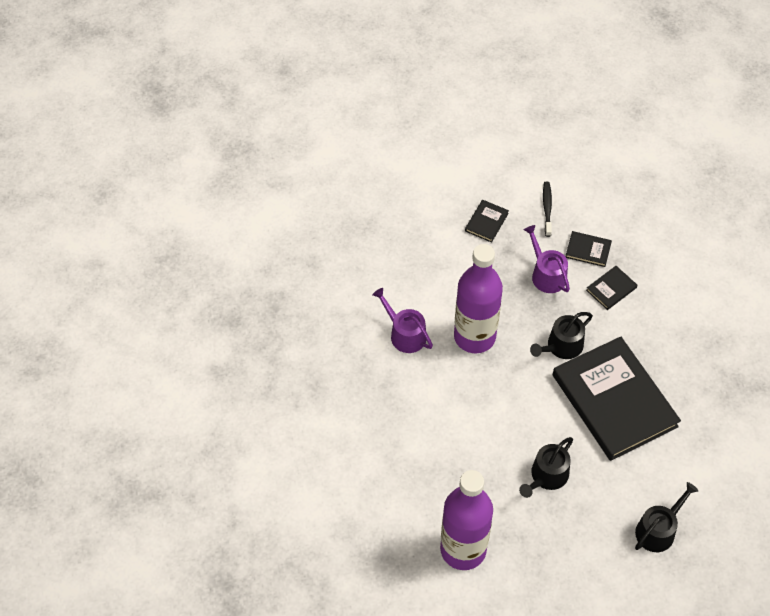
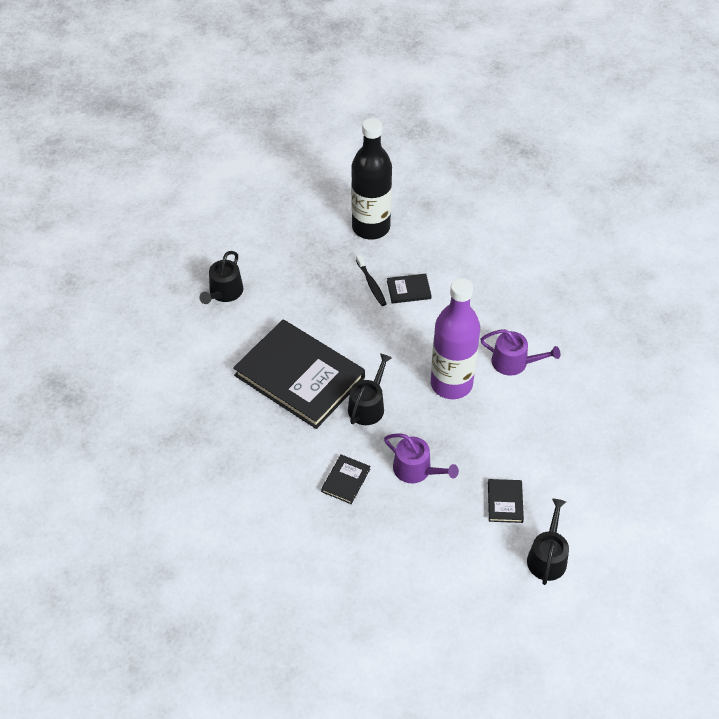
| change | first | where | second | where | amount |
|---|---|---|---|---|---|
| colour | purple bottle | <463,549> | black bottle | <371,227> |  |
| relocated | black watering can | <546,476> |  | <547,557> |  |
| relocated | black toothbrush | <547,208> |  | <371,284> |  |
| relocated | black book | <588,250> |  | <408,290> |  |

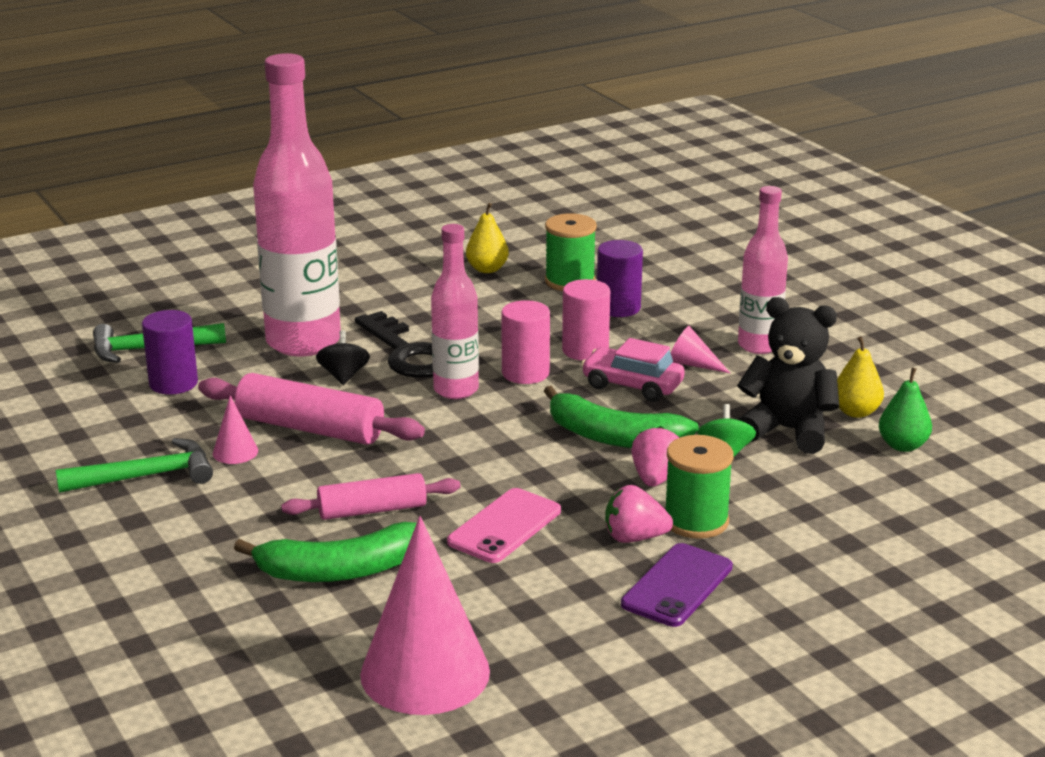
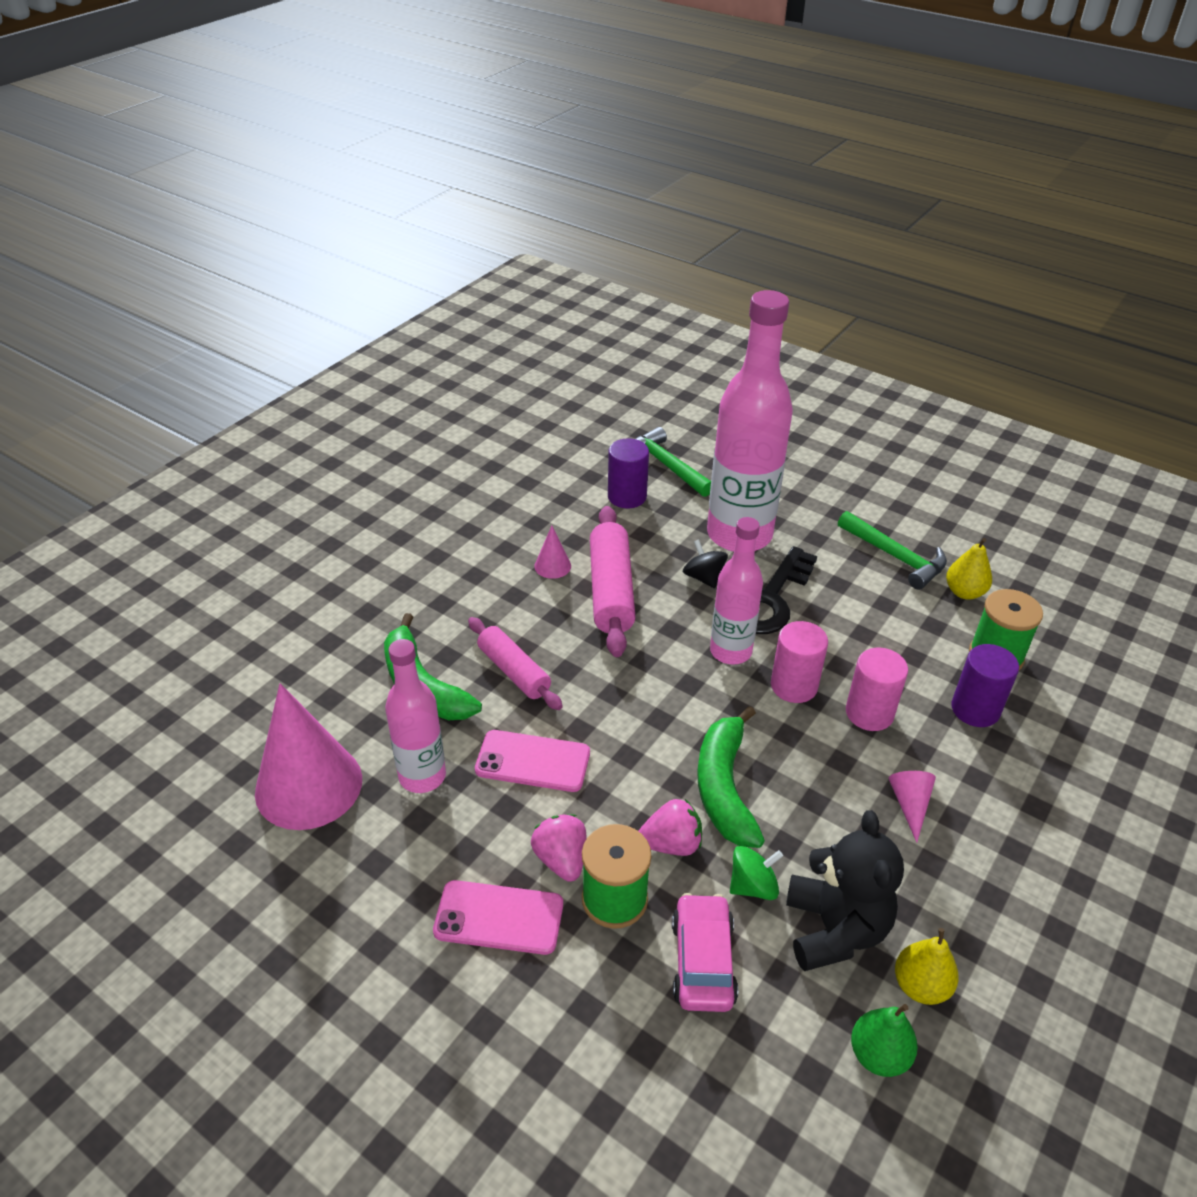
| change | first | where | second | where | amount |
|---|---|---|---|---|---|
| relocated | green hammer | <146,476> |  | <895,557> |  |
| spun | black spinning top | <344,376> |  | <703,577> | 90 degrees counterclockwise |
| relocated | pink car | <632,385> |  | <703,961> |  |
| colour | purple phone | <677,586> | pink phone | <499,917> |  |
| relocated | pink bottle | <759,346> |  | <422,776> |  |

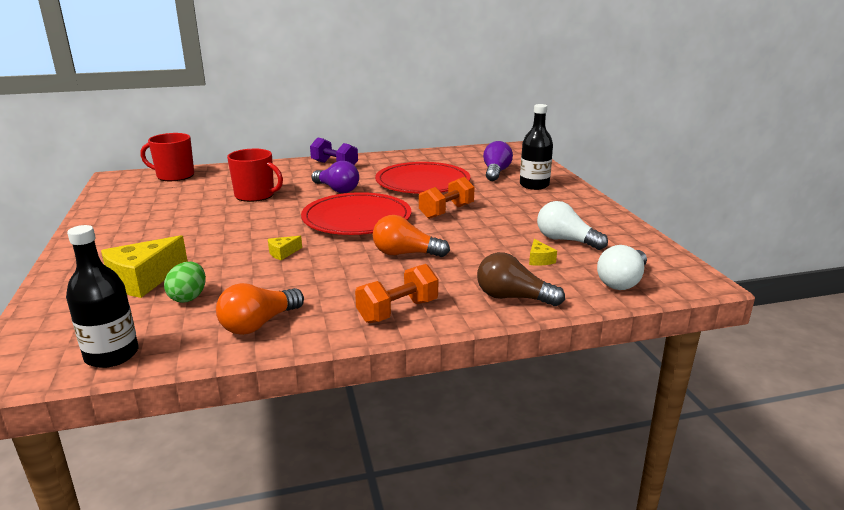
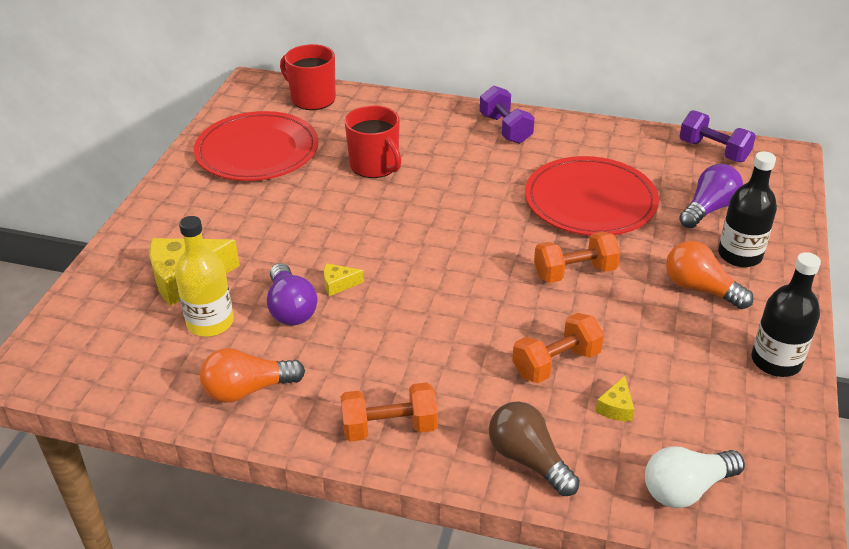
| change | first | where | second | where | amount |
|---|---|---|---|---|---|
| relocated | black bottle | <112,355> |  | <776,361> |  |
| exchanged | green egg | <188,297> | yellow bottle | <210,322> |  |
| relocated | red plate | <357,219> |  | <257,151> |  |
| relocated | purple light bulb | <337,189> |  | <291,308> |  |
| relocated | orange light bulb | <405,254> |  | <700,289> |  |
| missing | white light bulb | <566,240> |  |  |  |
| appeared |  |  | orange dumbbell | <556,363> |  |
| appeared |  |  | purple dumbbell | <713,151> |  |

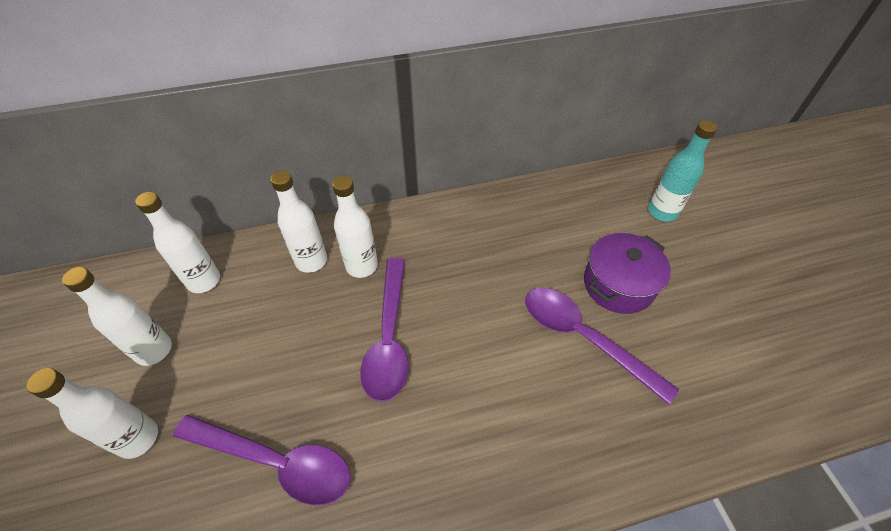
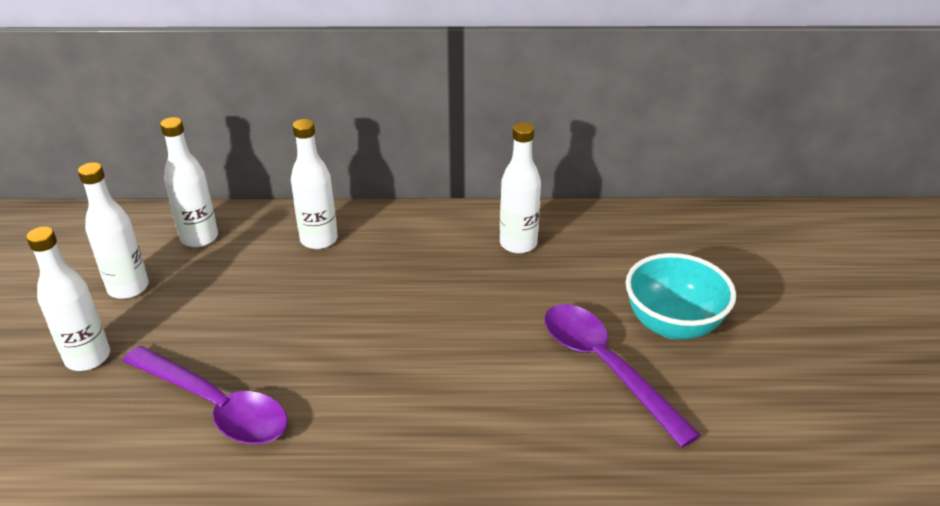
| change | first | where | second | where | amount |
|---|---|---|---|---|---|
| relocated | white bottle | <361,266> |  | <518,244> |  |
| missing | purple spoon | <389,338> |  |  |  |
| exchanged | purple pot | <618,285> | turquoise bowl | <672,324> |  |
| missing | turquoise bottle | <662,212> |  |  |  |

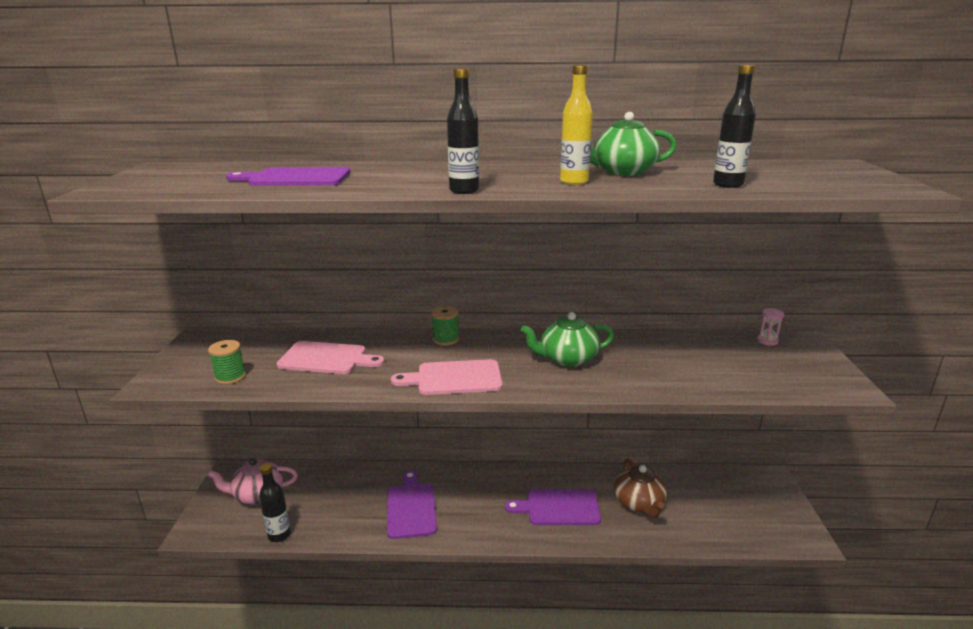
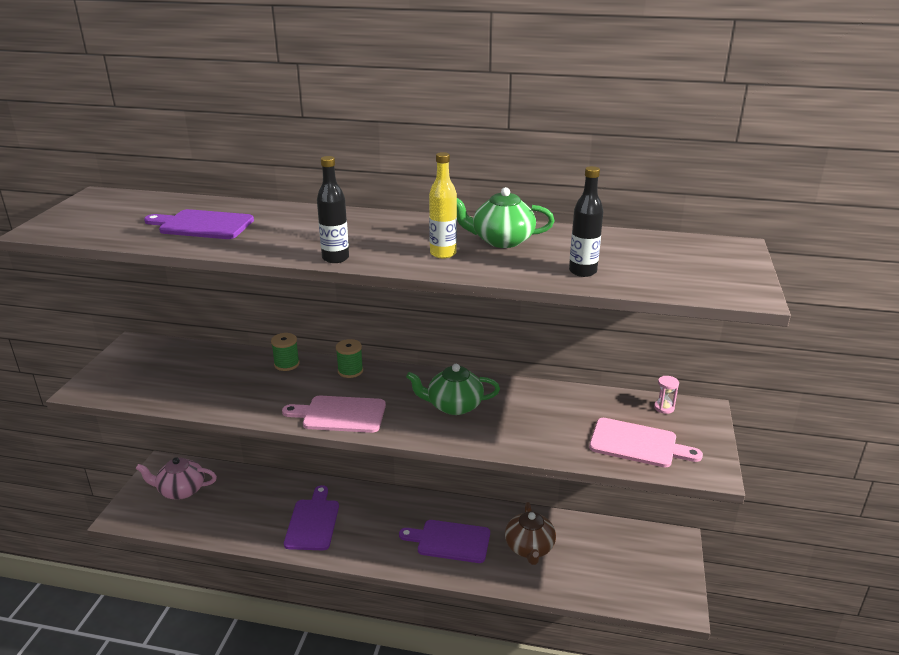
| change | first | where | second | where | amount |
|---|---|---|---|---|---|
| relocated | green spool | <230,377> |  | <286,364> |  |
| missing | black bottle | <279,535> |  |  |  |
| relocated | pink cutting board | <327,359> |  | <638,444> |  |

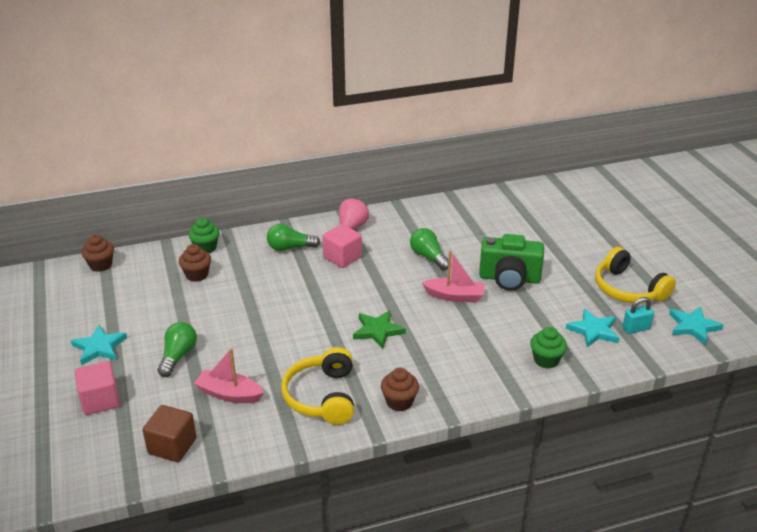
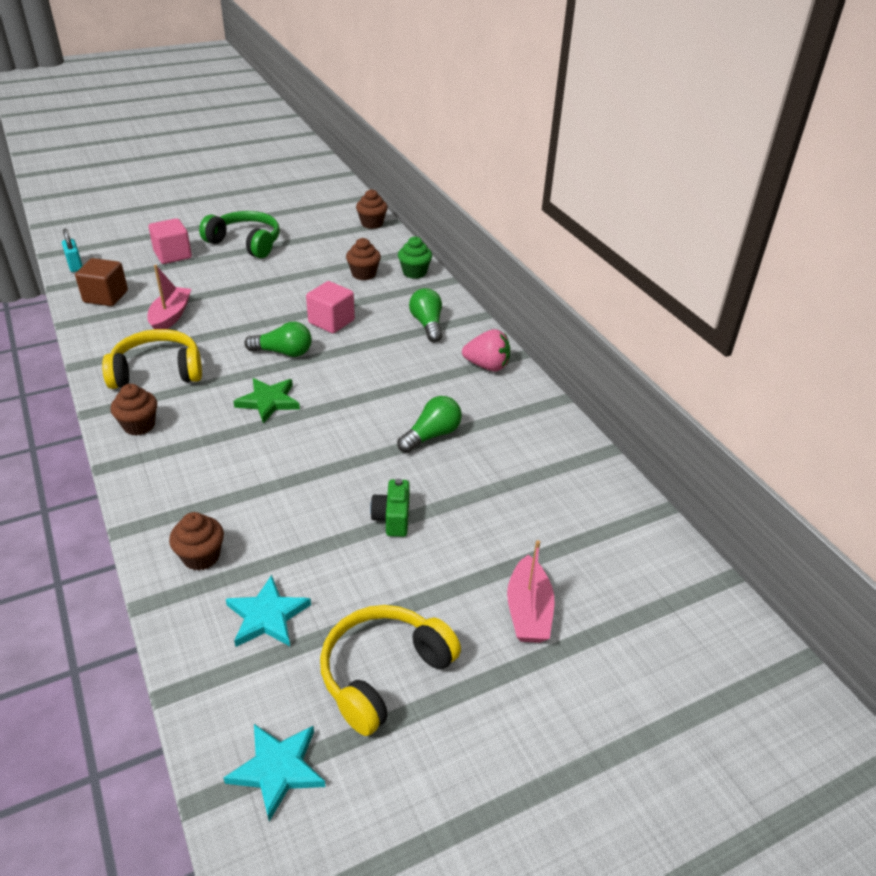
| change | first | where | second | where | amount |
|---|---|---|---|---|---|
| exchanged | turquoise star | <99,347> | green headphones | <246,243> |  |
| relocated | green light bulb | <178,356> |  | <283,352> |  |
| relocated | pink cube | <342,257> |  | <331,322> |  |
| relocated | pink boat | <454,296> |  | <528,611> |  |
| size | green camera | <509,279> |  | <392,518> | x0.55 |
| colour | green cupcake | <546,360> | brown cupcake | <201,557> |  |
| relocated | turquoise padlock | <636,328> |  | <75,266> |  |

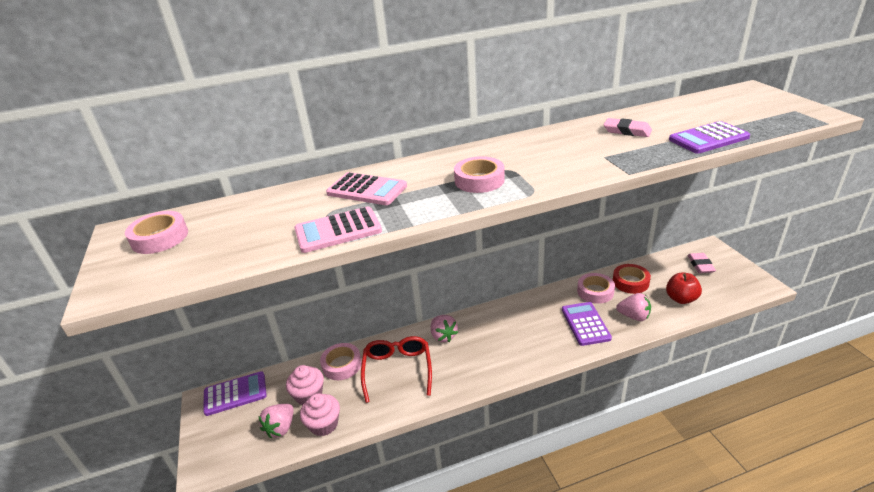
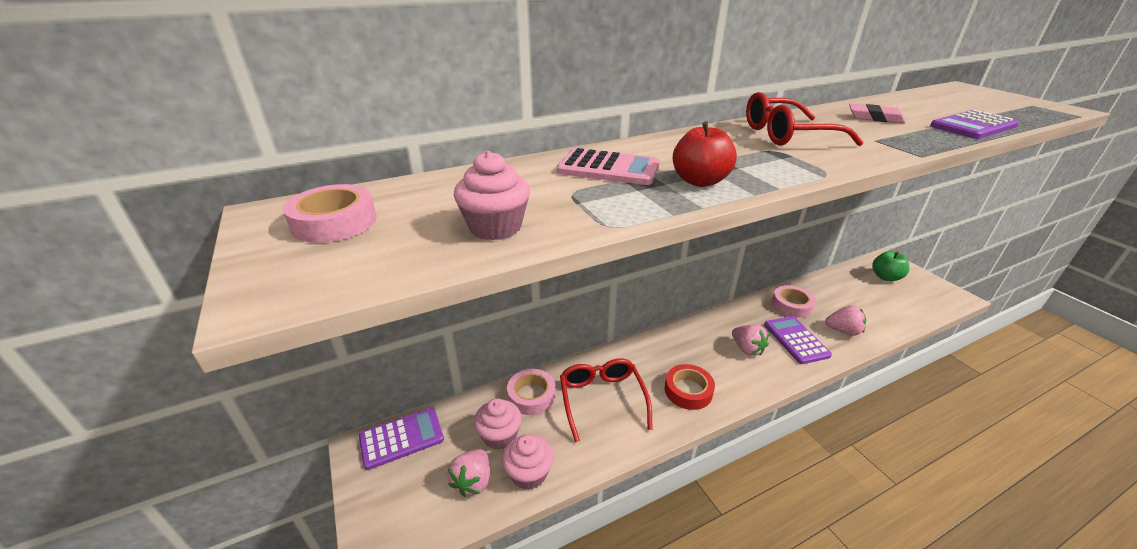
| change | first | where | second | where | amount |
|---|---|---|---|---|---|
| missing | pink calculator | <338,230> |  |  |  |
| relocated | pink strawberry | <443,336> |  | <747,349> |  |
| missing | pink tape | <479,180> |  |  |  |
| relocated | red tape | <630,282> |  | <688,391> |  |
| relocated | red apple | <681,299> |  | <699,181> |  |
| exchanged | pink eraser | <700,265> | green apple | <885,277> |  |
| appeared |  |  | pink cupcake | <495,227> |  |
| appeared |  |  | red glasses | <786,135> |  |

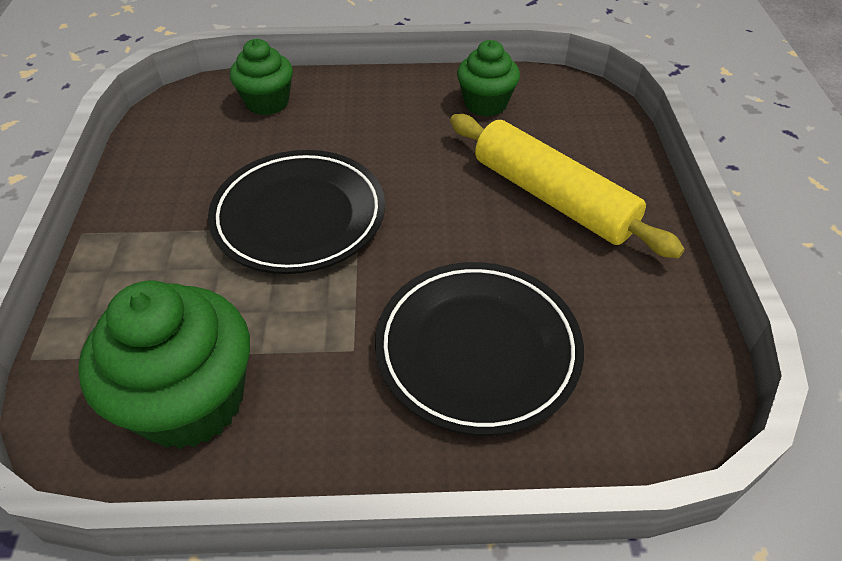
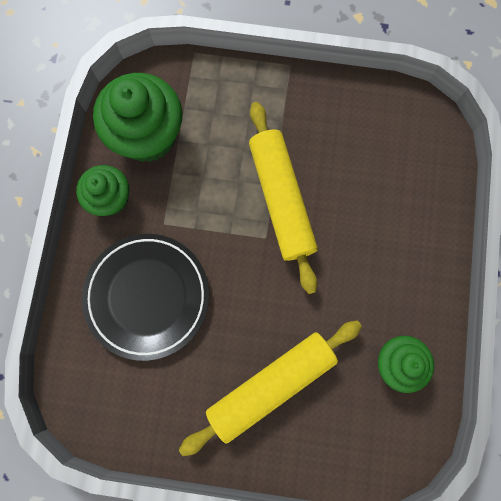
| change | first | where | second | where | amount |
|---|---|---|---|---|---|
| exchanged | black plate | <299,217> | yellow rolling pin | <281,199> |  |
| relocated | green cupcake | <267,102> |  | <111,198> |  |

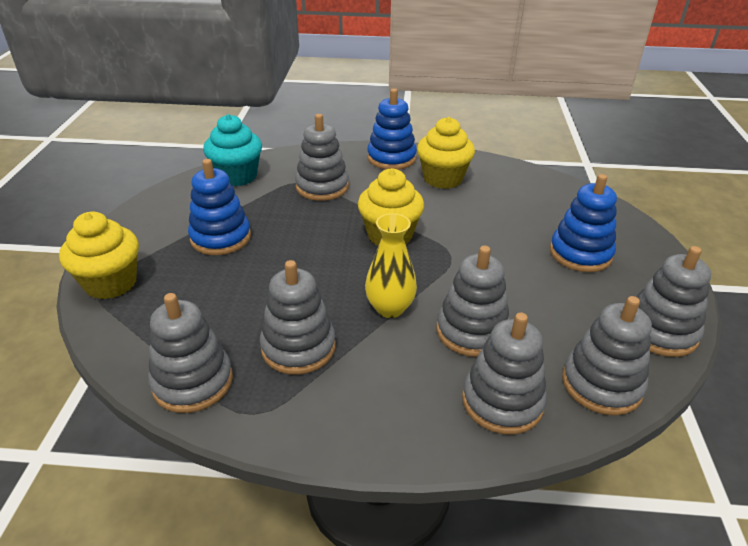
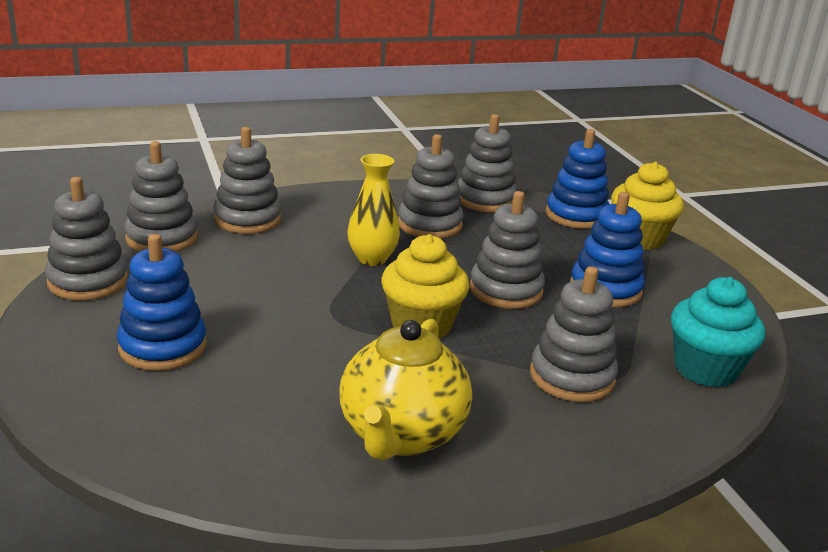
| change | first | where | second | where | amount |
|---|---|---|---|---|---|
| relocated | blue stacking toy | <391,158> |  | <576,215> |  |
| exchanged | yellow cupcake | <443,179> | yellow teapot | <401,435> |  |
| relocated | grey stacking toy | <472,331> |  | <506,290> |  |

